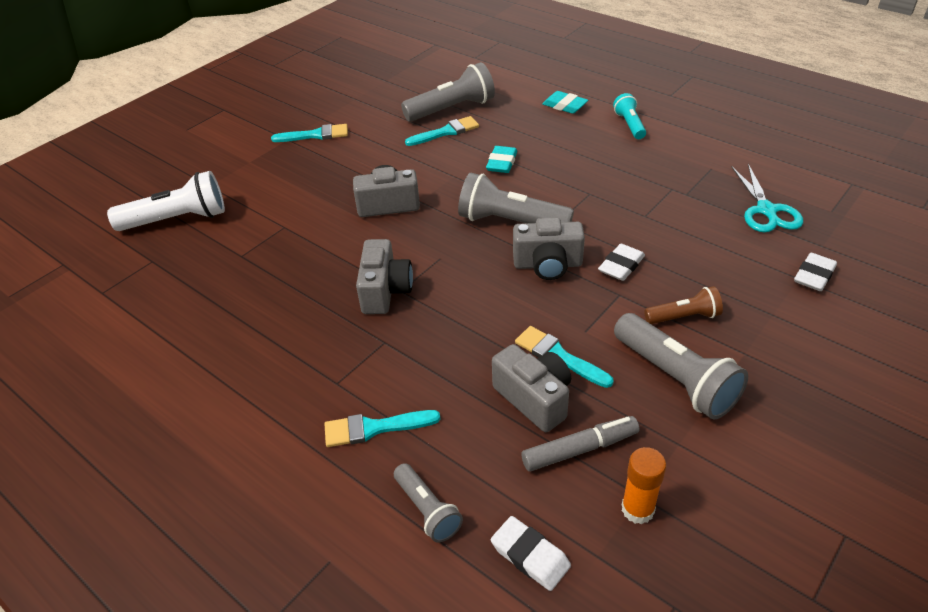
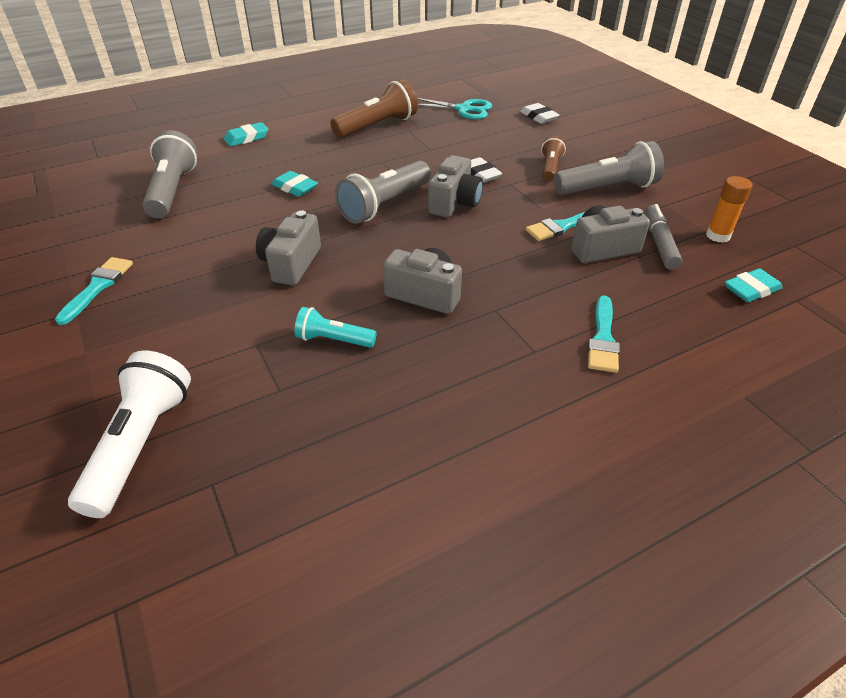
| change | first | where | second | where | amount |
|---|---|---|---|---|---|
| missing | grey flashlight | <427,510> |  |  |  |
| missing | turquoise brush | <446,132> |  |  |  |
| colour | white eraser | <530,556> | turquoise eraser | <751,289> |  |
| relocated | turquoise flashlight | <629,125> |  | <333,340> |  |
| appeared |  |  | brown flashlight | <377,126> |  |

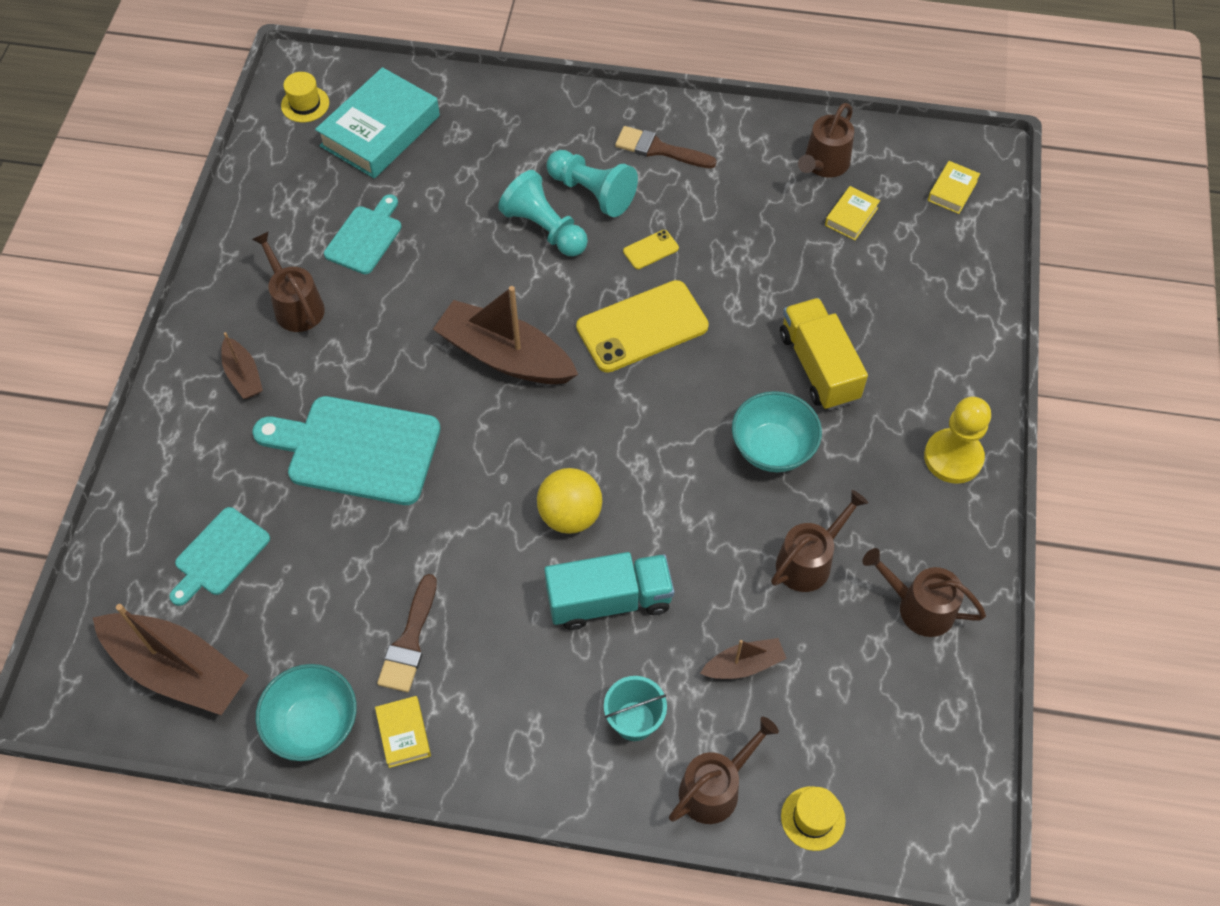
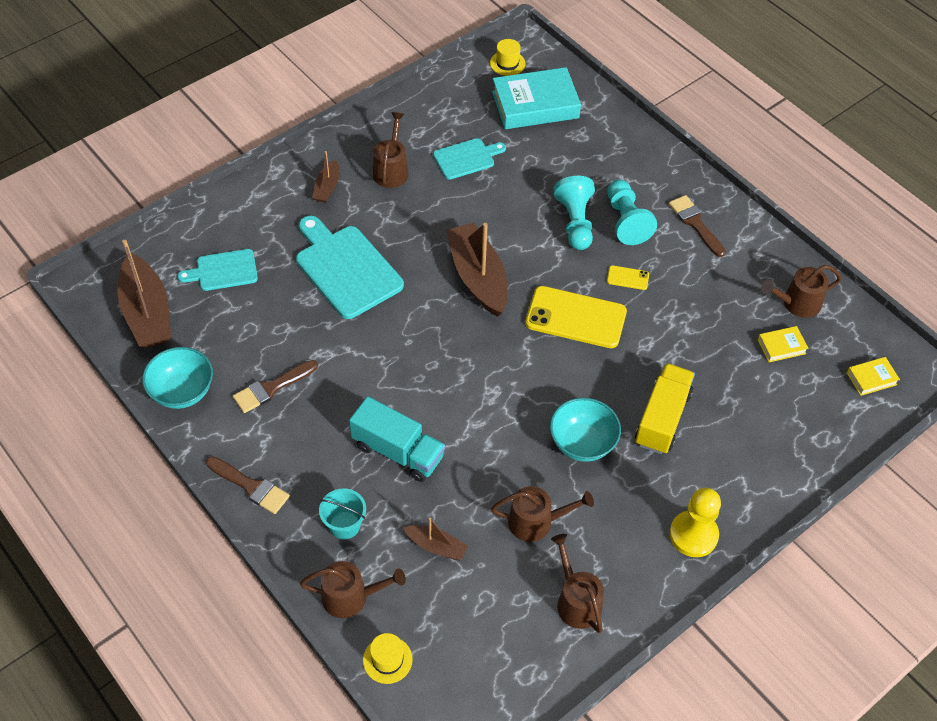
| change | first | where | second | where | amount |
|---|---|---|---|---|---|
| missing | yellow book | <403,733> |  |  |  |
| missing | yellow ball | <570,515> |  |  |  |
| appeared |  |  | brown brush | <251,486> |  |

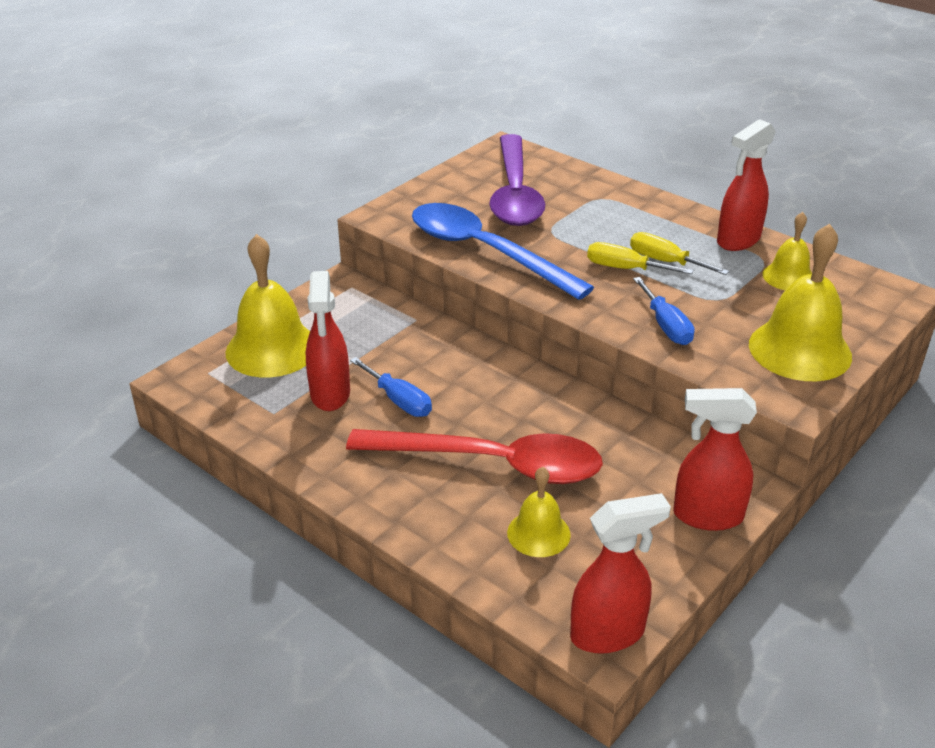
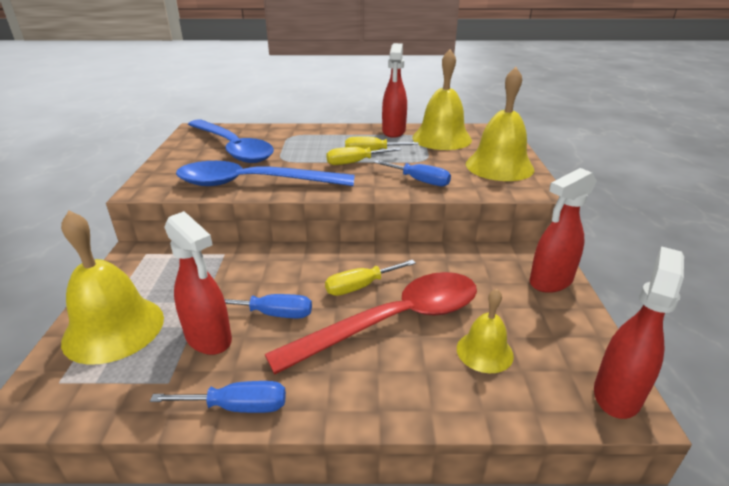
| change | first | where | second | where | amount |
|---|---|---|---|---|---|
| colour | purple spoon | <514,193> | blue spoon | <233,148> |  |
| size | yellow bell | <788,277> |  | <441,138> | x1.78 |
| appeared |  |  | blue screwdriver | <238,406> |  |
| appeared |  |  | yellow screwdriver | <360,286> |  |

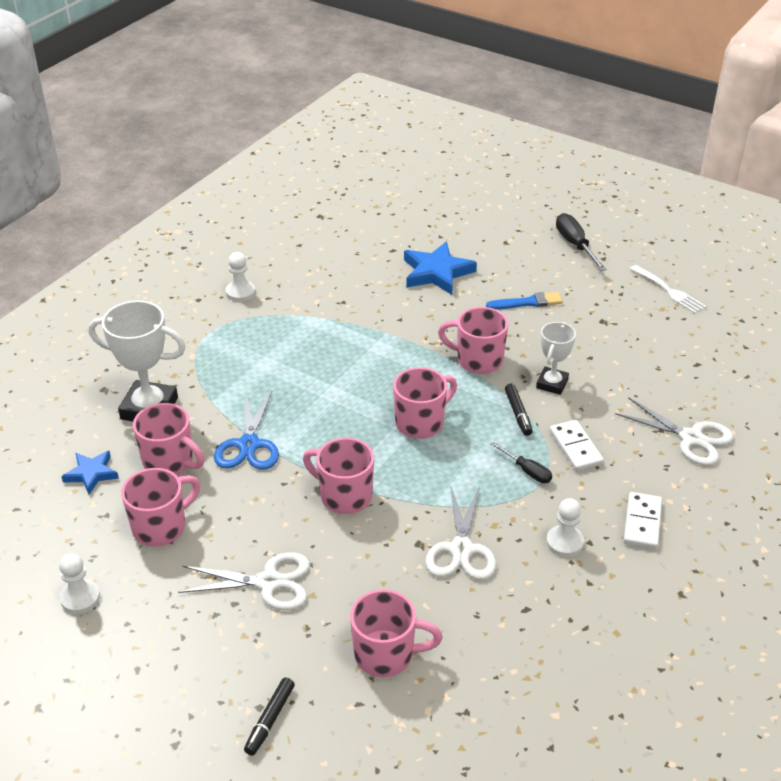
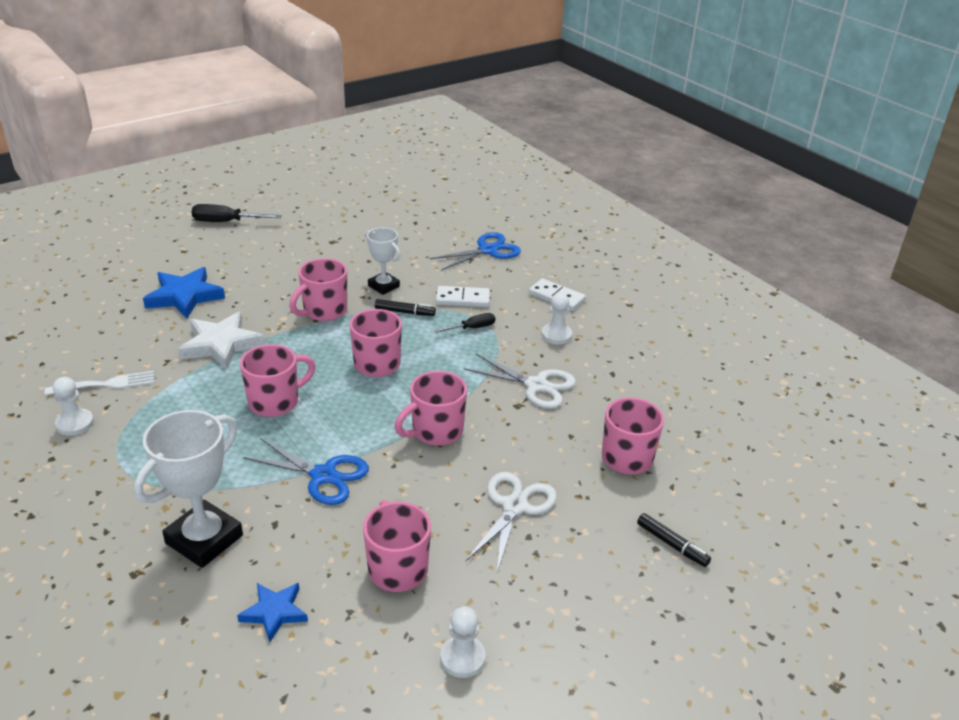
| change | first | where | second | where | amount |
|---|---|---|---|---|---|
| relocated | pink mug | <170,462> |  | <275,402> |  |
| missing | blue brush | <527,302> |  |  |  |
| colour | white scissors | <691,438> | blue scissors | <488,250> |  |
| relocated | white fork | <669,291> |  | <106,384> |  |
| appeared |  |  | white star | <221,344> |  |

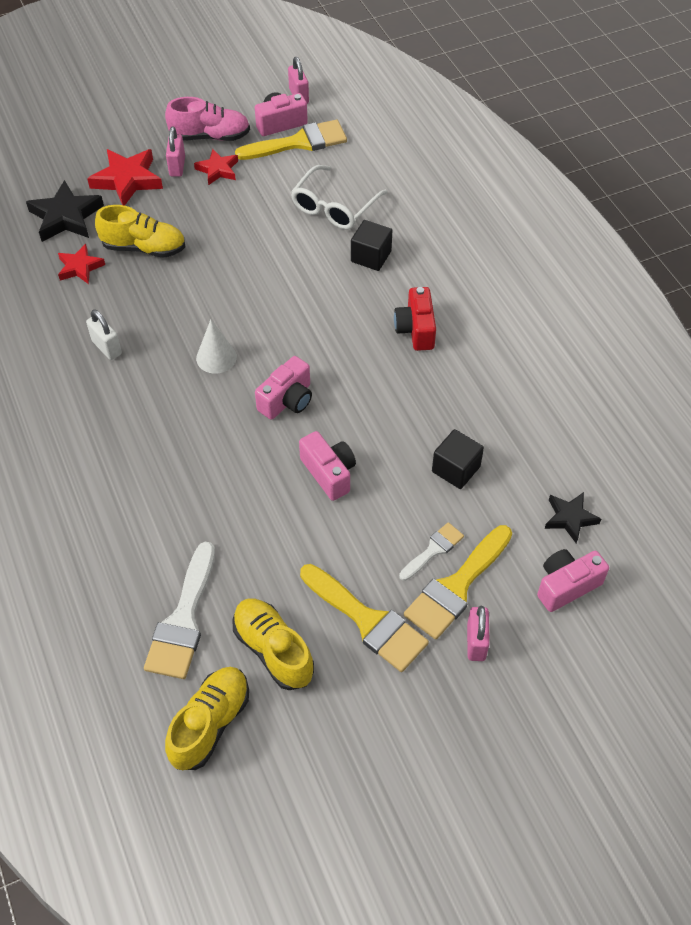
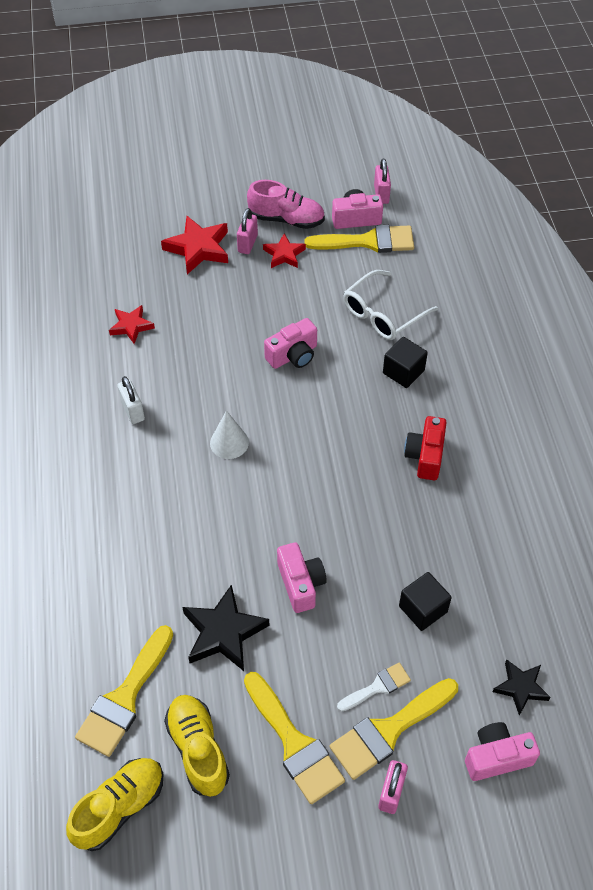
| change | first | where | second | where | amount |
|---|---|---|---|---|---|
| relocated | black star | <66,217> |  | <223,632> |  |
| missing | yellow shoe | <144,248> |  |  |  |
| colour | white brush | <183,620> | yellow brush | <125,698> |  |
| relocated | pink camera | <287,400> |  | <293,355> |  |

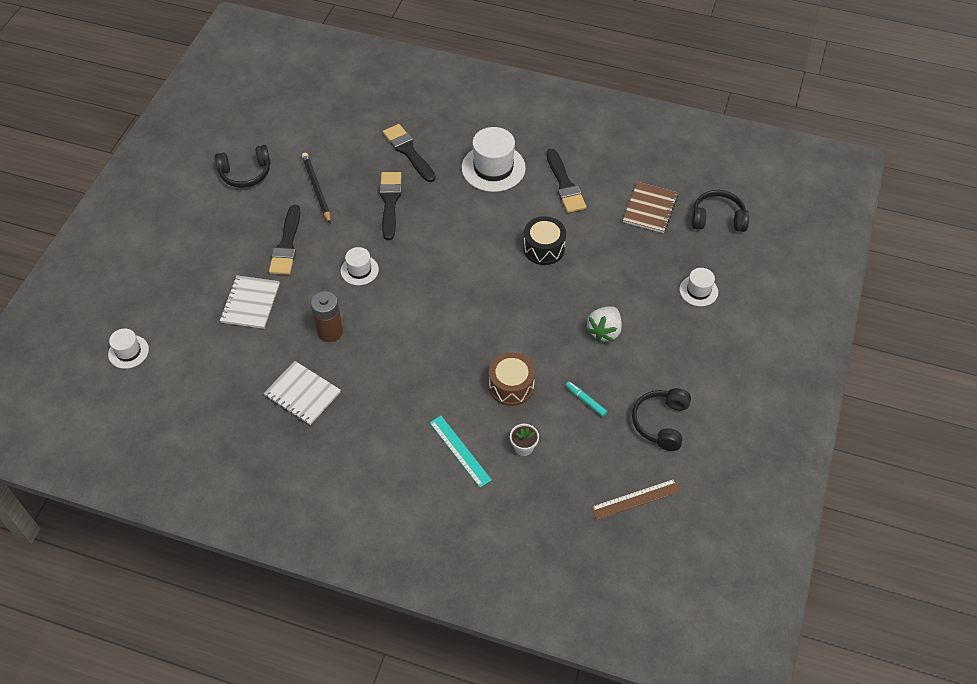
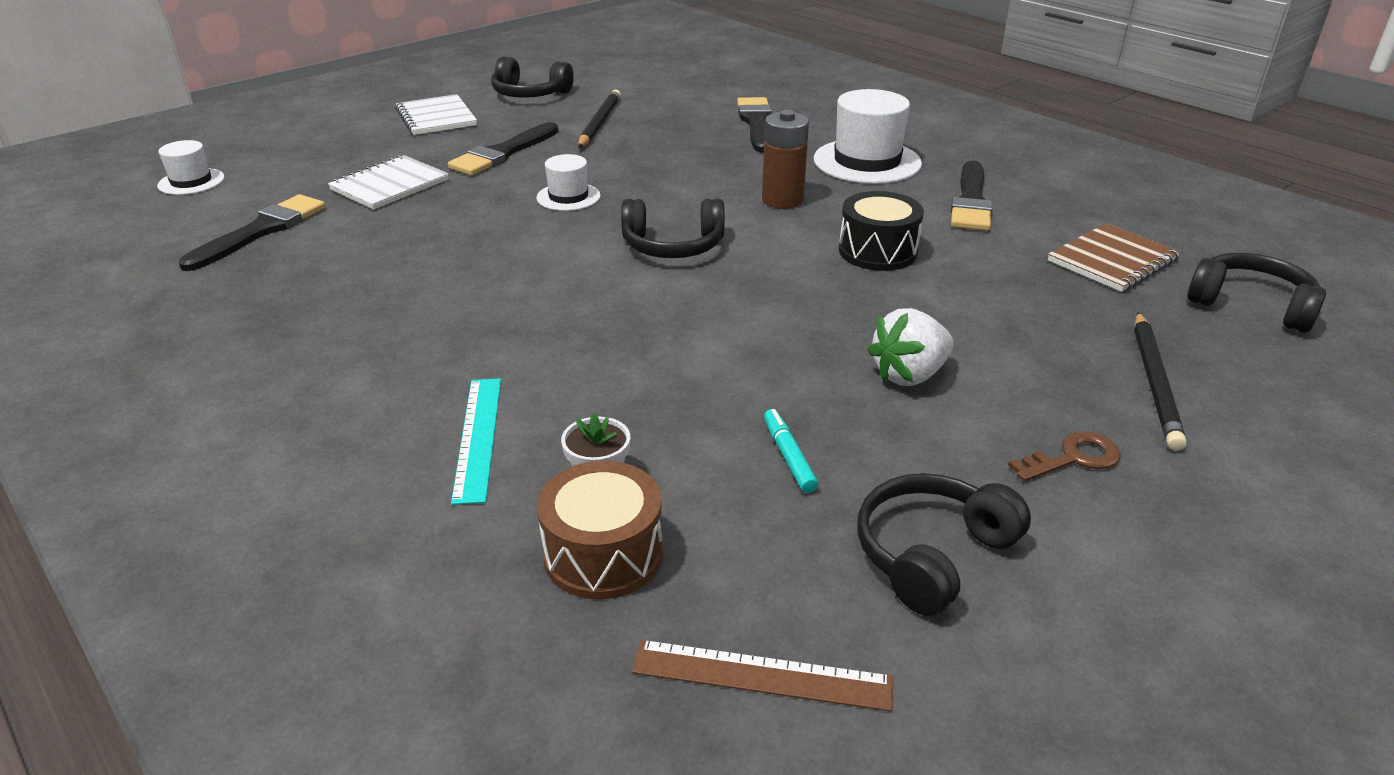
| change | first | where | second | where | amount |
|---|---|---|---|---|---|
| relocated | white notebook | <302,394> |  | <436,117> |  |
| relocated | brown battery | <330,332> |  | <782,200> |  |
| relocated | black brush | <390,202> |  | <261,231> |  |
| relocated | brown drum | <511,386> |  | <603,554> |  |
| exchanged | white hat | <698,291> | black pencil | <1155,382> |  |
| appeared |  |  | black headphones | <673,246> |  |
| appeared |  |  | brown key | <1073,458> |  |

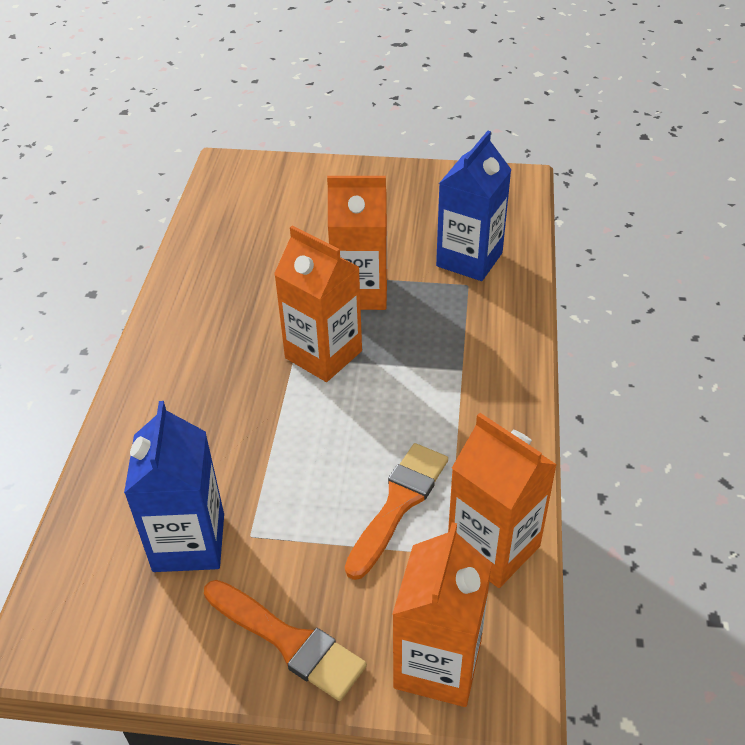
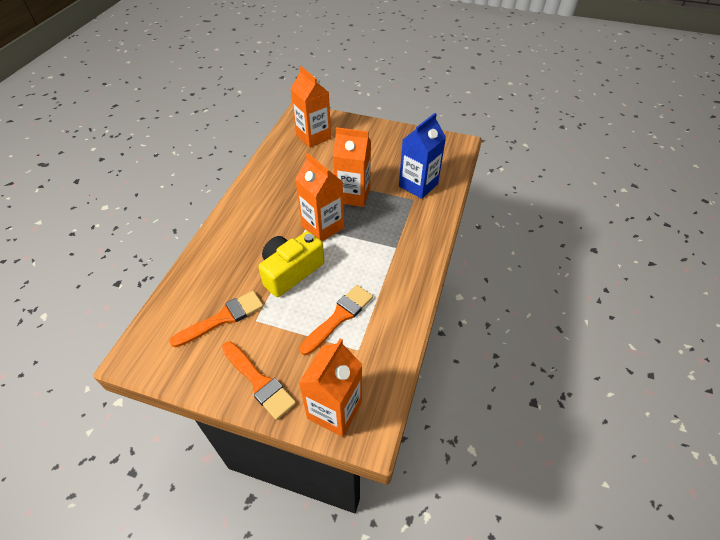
| change | first | where | second | where | amount |
|---|---|---|---|---|---|
| exchanged | blue carton | <189,542> | orange brush | <223,318> |  |
| relocated | orange carton | <493,547> |  | <313,137> |  |
| appeared |  |  | yellow camera | <290,271> |  |

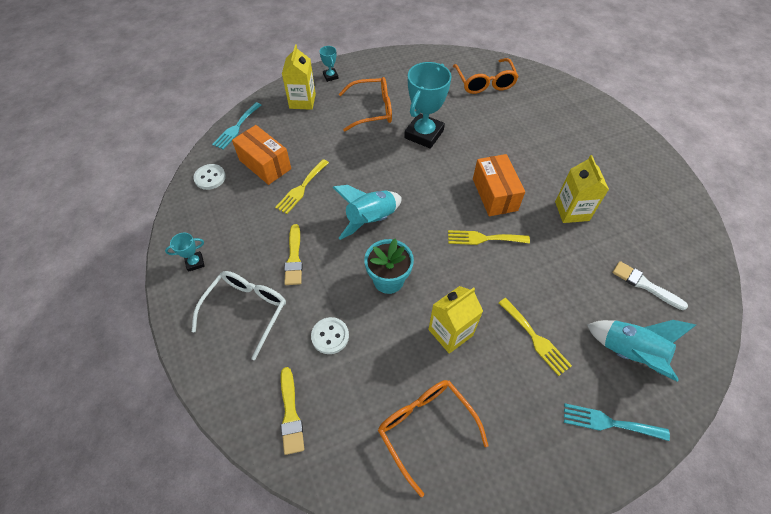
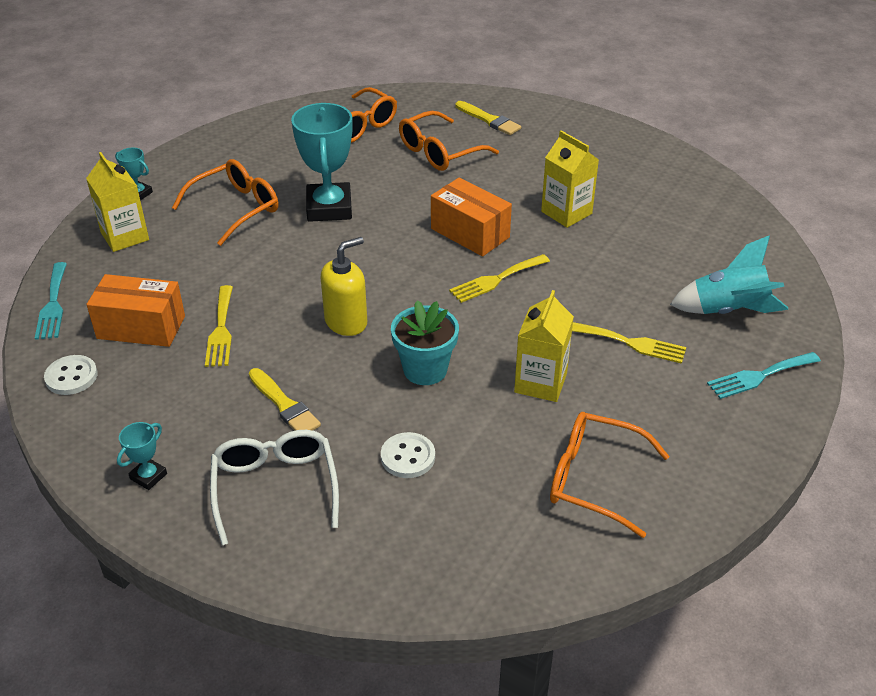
| change | first | where | second | where | amount |
|---|---|---|---|---|---|
| relocated | yellow brush | <291,414> |  | <489,120> |  |
| exchanged | turquoise rocket | <371,220> | yellow soap dispenser | <346,322> |  |
| missing | white brush | <645,285> |  |  |  |
| appeared |  |  | orange glasses | <439,152> |  |

